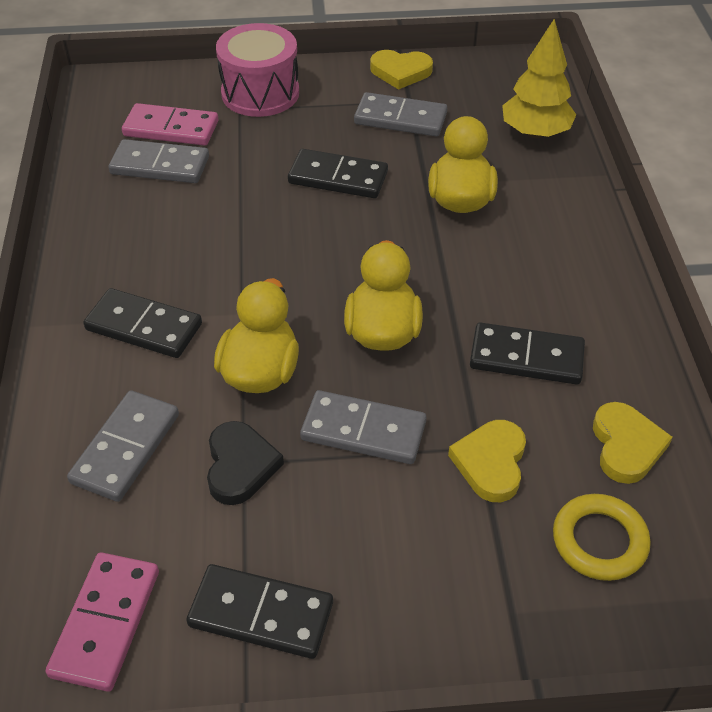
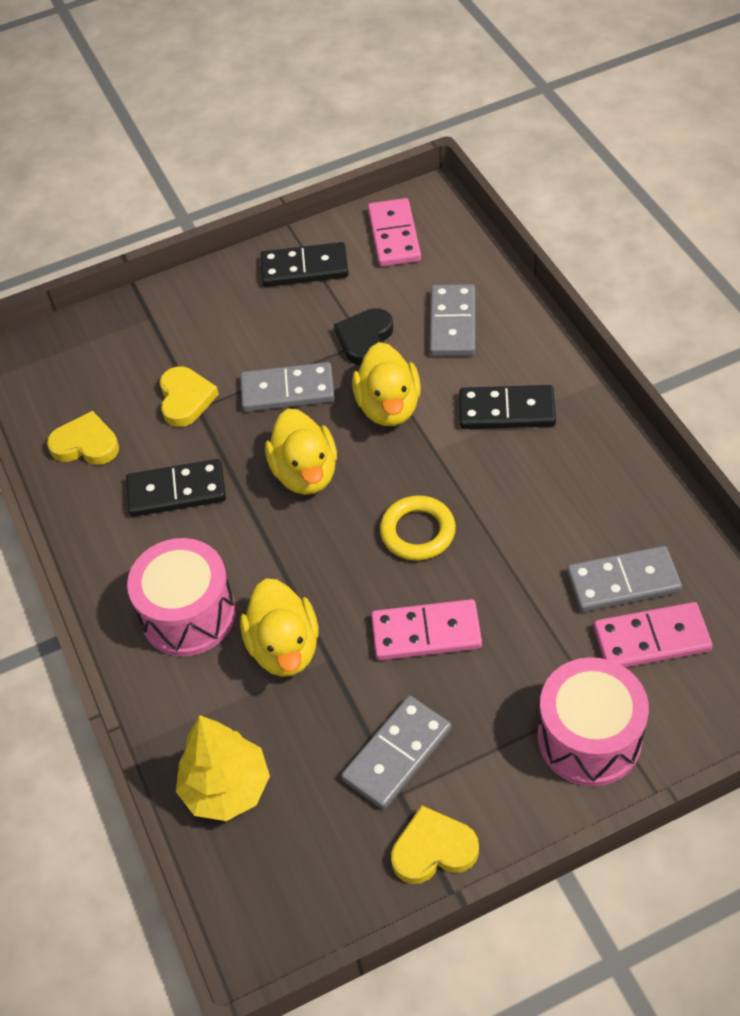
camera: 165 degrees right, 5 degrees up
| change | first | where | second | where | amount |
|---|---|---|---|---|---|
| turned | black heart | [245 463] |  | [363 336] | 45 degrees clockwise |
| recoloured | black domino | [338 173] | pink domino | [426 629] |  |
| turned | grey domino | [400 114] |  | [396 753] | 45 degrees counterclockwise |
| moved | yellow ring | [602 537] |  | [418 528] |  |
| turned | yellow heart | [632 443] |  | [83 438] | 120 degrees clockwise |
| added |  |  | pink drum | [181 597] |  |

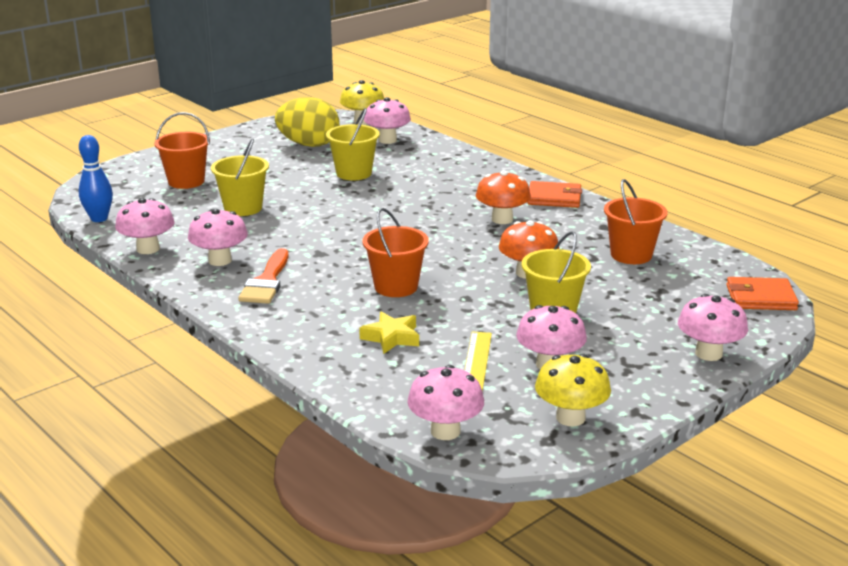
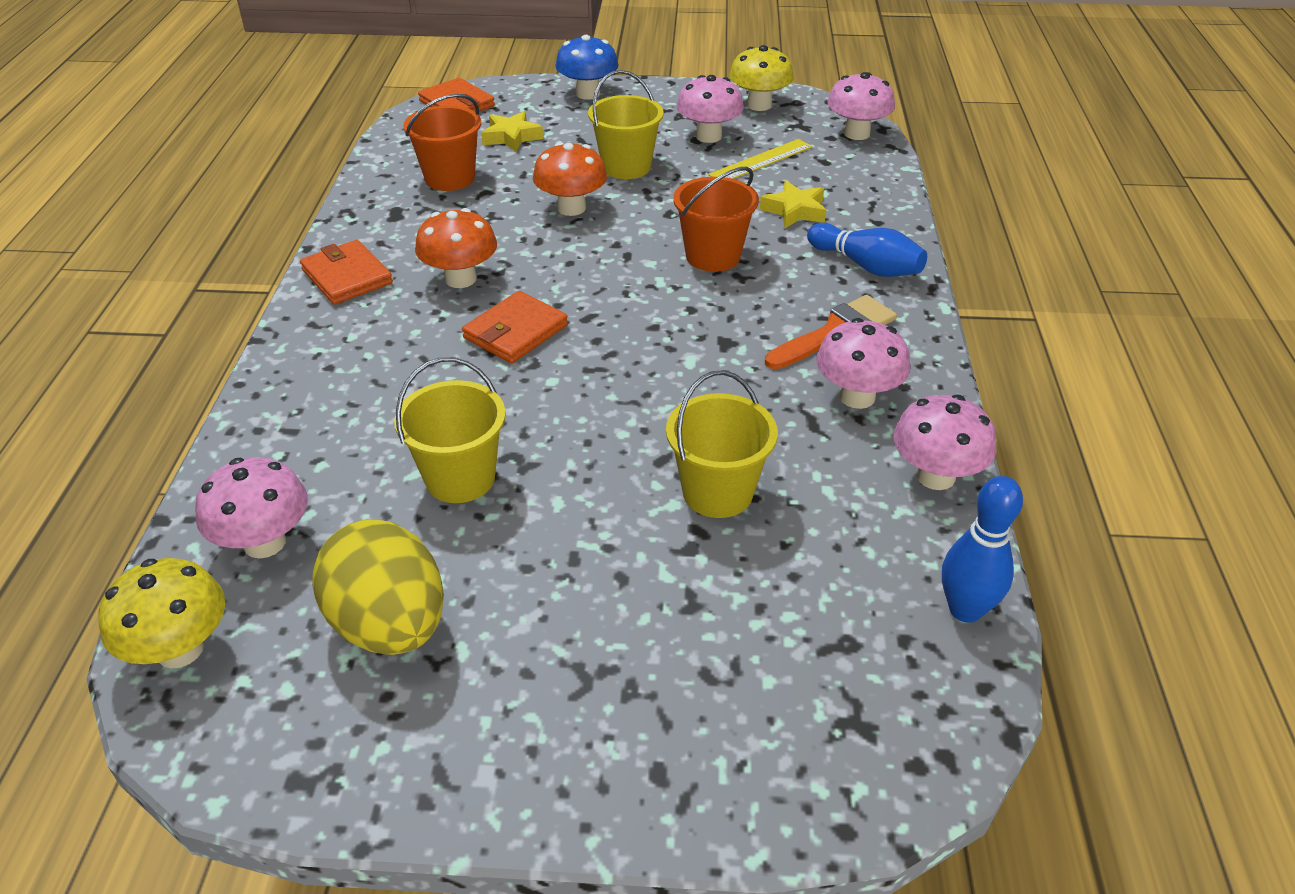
camera: 135 degrees left, 15 degrees up
| change | first | where | second | where | amount |
|---|---|---|---|---|---|
| removed | orange bucket | [182 150] |  |  |  |
| recoloured | pink mushroom | [713 327] | blue mushroom | [587 67] |  |
| added |  |  | orange wallet | [515 327] |  |
| added |  |  | yellow star | [512 131] |  |
| added |  |  | blue bowling pin | [867 250] |  |

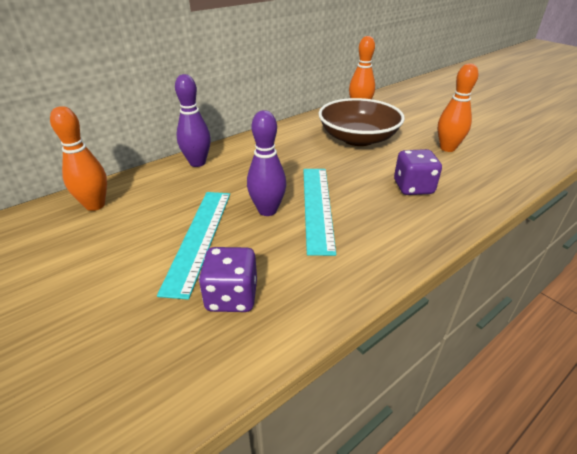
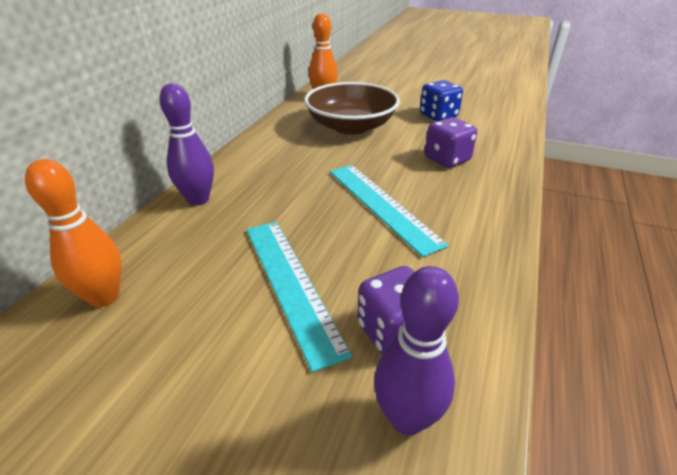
camera: 30 degrees left, 0 degrees up
| change | first | where | second | where | amount |
|---|---|---|---|---|---|
| moved | purple bowling pin | [266 163] |  | [416 350] |  |
| replaced | orange bowling pin | [458 107] | blue dice | [441 100] |  |

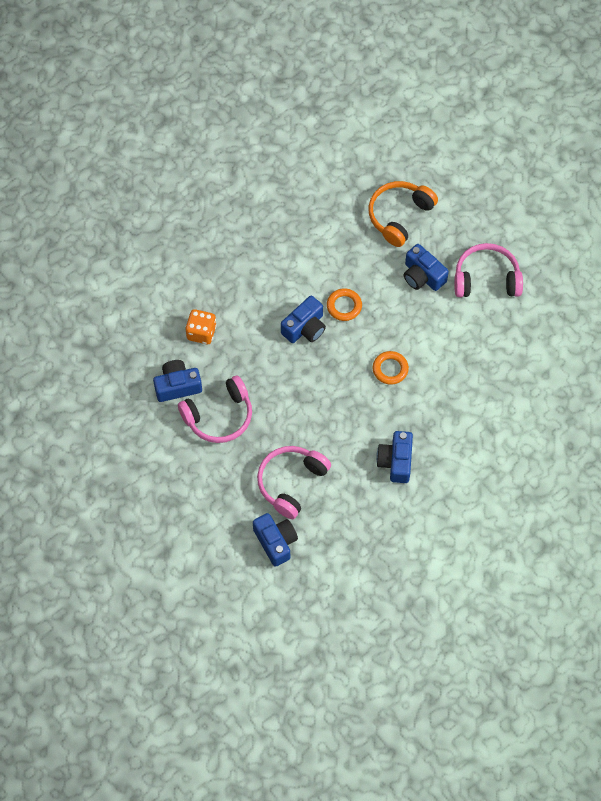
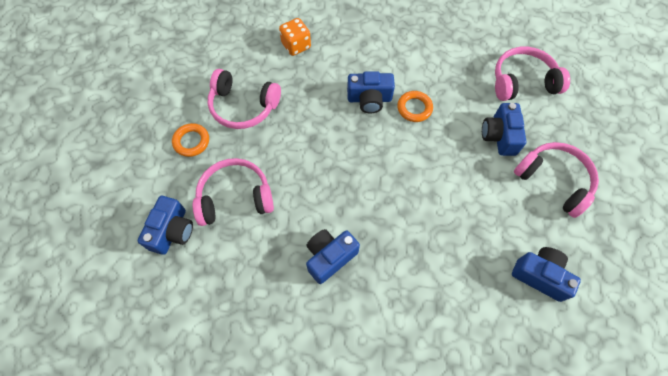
camera: 45 degrees right, 0 degrees up
| change | first | where | second | where | amount |
|---|---|---|---|---|---|
| moved | blue camera | [177 381] |  | [546 274] |  |
| recoloured | orange headphones | [403 214] | pink headphones | [532 74] |  |
| moved | orange ring | [391 368] |  | [190 140] |  |

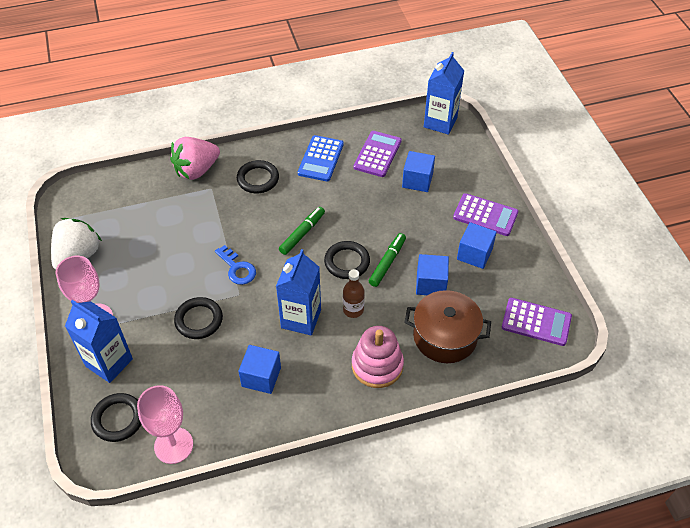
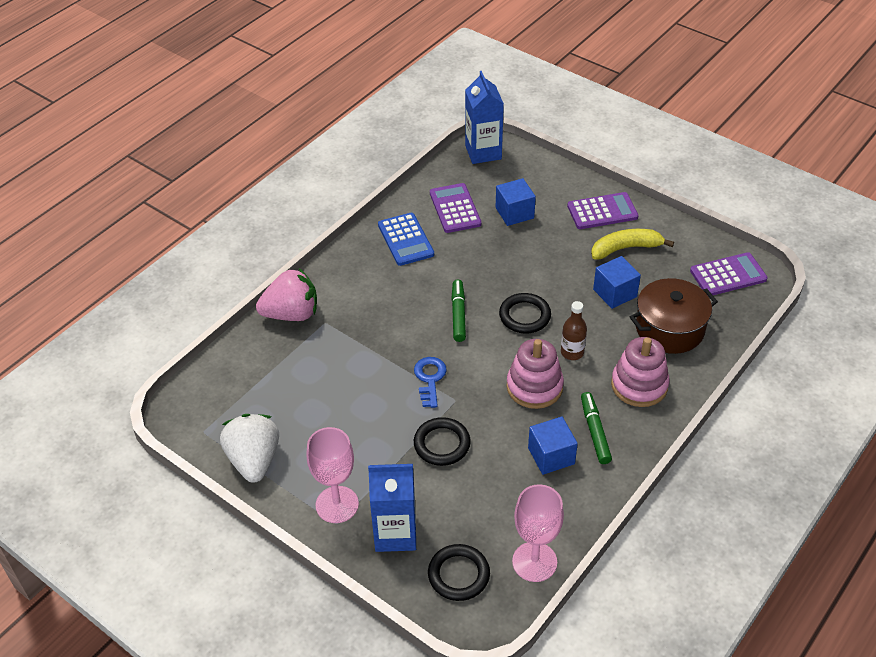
camera: 35 degrees left, 5 degrees down
| change | first | where | second | where | amount |
|---|---|---|---|---|---|
| turned | pink strawberry | [195 158] |  | [286 294] | 120 degrees counterclockwise |
| turned | blue key | [235 265] |  | [430 382] | 105 degrees counterclockwise |
| removed | black ring | [258 176] |  |  |  |
| replaced | blue carton | [298 292] | pink stacking toy | [535 374] |  |
| moved | green marker | [387 260] |  | [596 428] |  |
| replaced | blue cube | [477 245] | yellow banana | [632 244] |  |

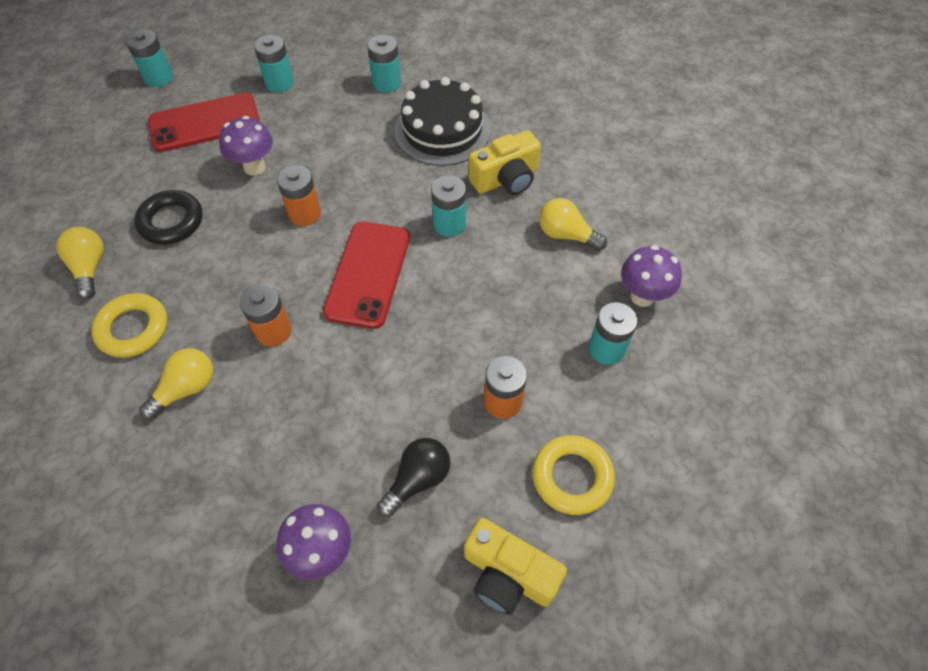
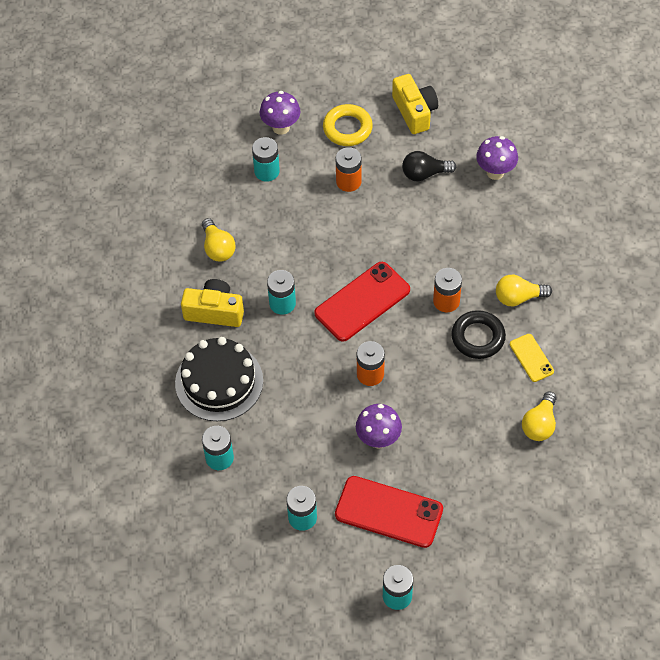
camera: 140 degrees left, 0 degrees up
| change | first | where | second | where | amount |
|---|---|---|---|---|---|
| replaced | yellow ring | [129 325] | yellow phone | [532 358] |  |
| moved | black ring | [168 217] |  | [478 334] |  |
| moved | purple mushroom | [651 276] |  | [280 113] |  |

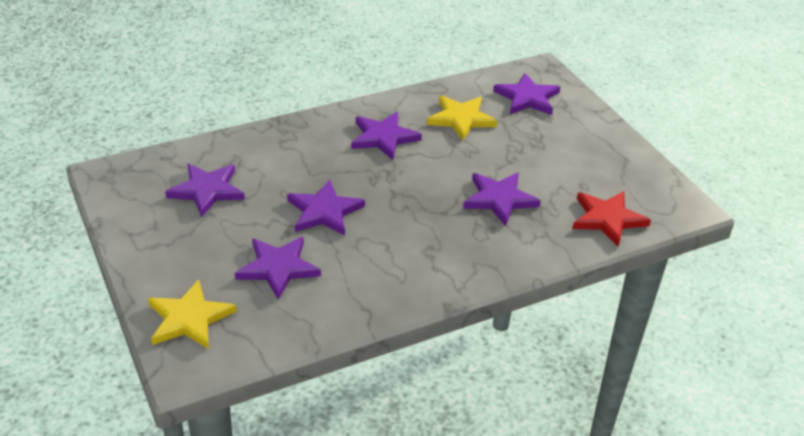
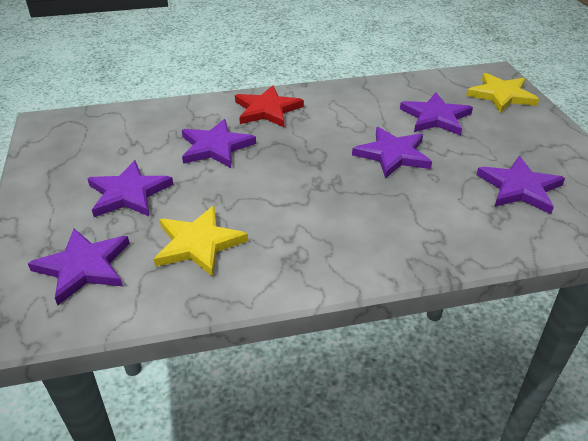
camera: 165 degrees left, 0 degrees up
| change | first | where | second | where | amount |
|---|---|---|---|---|---|
| moved | purple star | [386 136] |  | [130 188] |  |
| moved | red star | [611 218] |  | [269 106] |  |

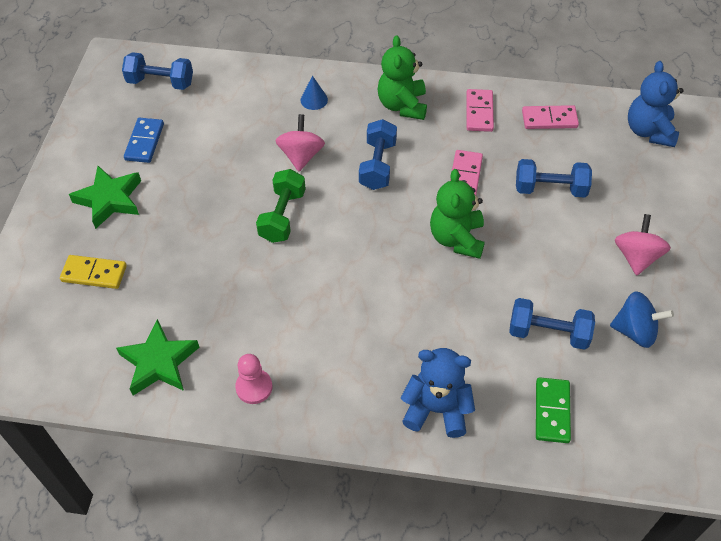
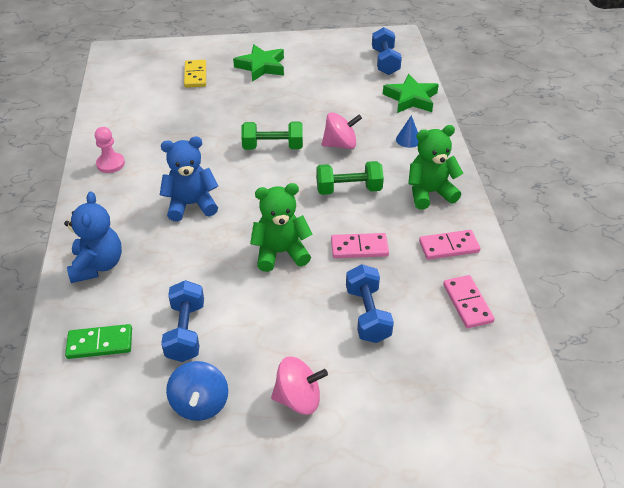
camera: 75 degrees right, 10 degrees down
| change | first | where | second | where | amount |
|---|---|---|---|---|---|
| moved | green star | [158 357] |  | [411 93] |  |
| removed | blue domino | [144 140] |  |  |  |
| recoloured | blue dumbbell | [378 154] | green dumbbell | [350 178] |  |
| moved | blue teddy bear | [656 104] |  | [189 179] |  |

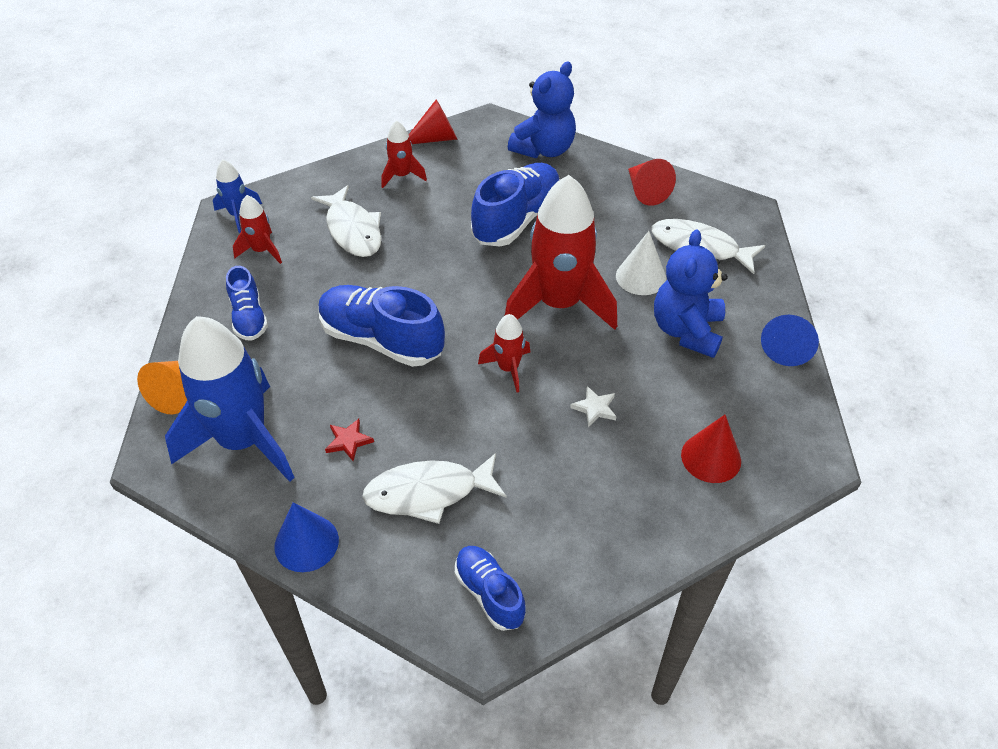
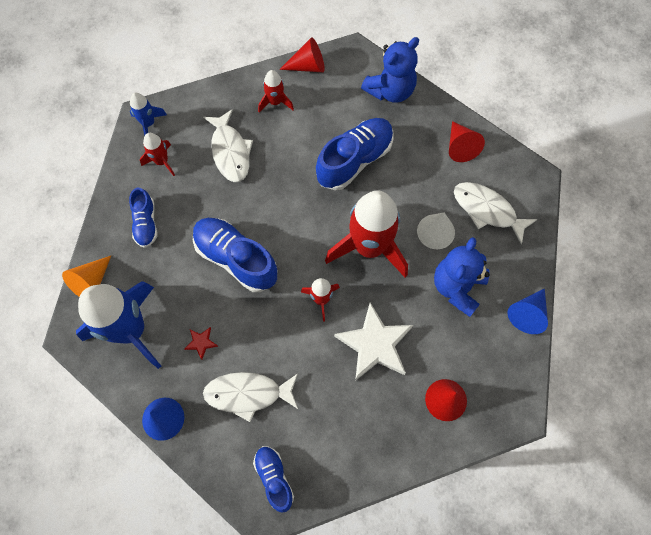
camera: 10 degrees right, 20 degrees up
| change | first | where | second | where | amount |
|---|---|---|---|---|---|
| resized | white star | [593 406] |  | [373 342] | x2.37 |

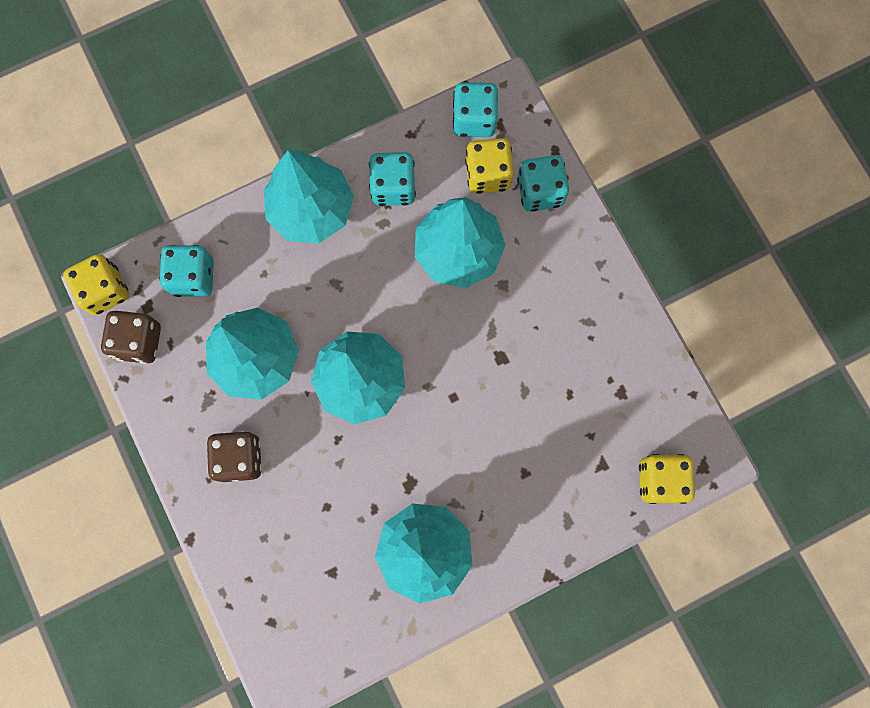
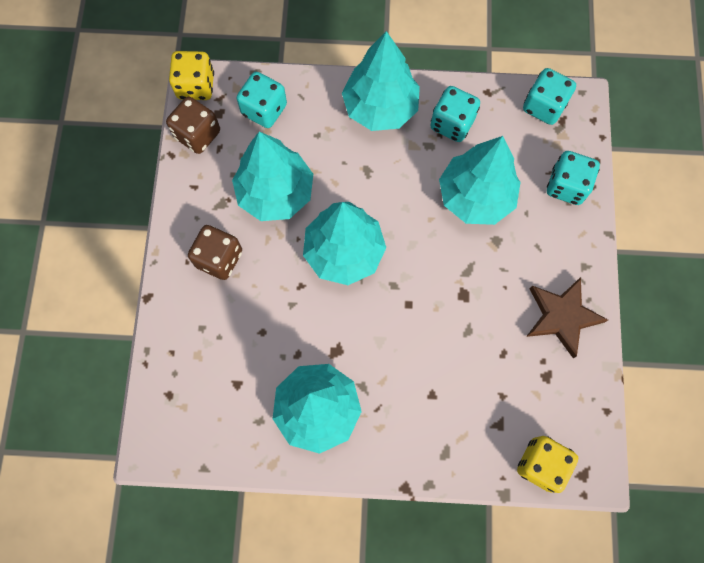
camera: 30 degrees right, 5 degrees down
| change | first | where | second | where | amount |
|---|---|---|---|---|---|
| removed | yellow dice | [489 166] |  |  |  |
| added |  |  | brown star | [567 317] |  |

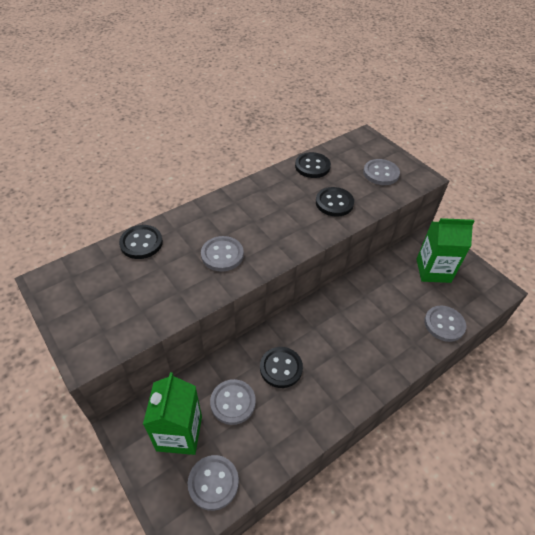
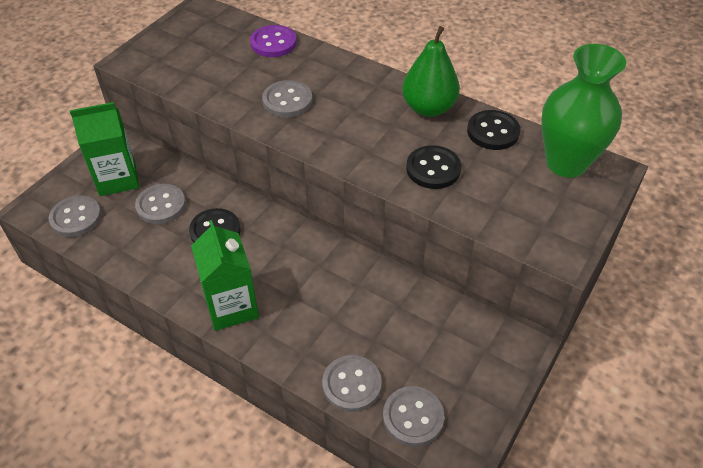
camera: 70 degrees right, 0 degrees up
| change | first | where | second | where | amount |
|---|---|---|---|---|---|
| recoloured | black button | [141 242] | purple button | [273 41] |  |
| moved | grey button | [381 172] |  | [413 416] |  |
| moved | green carton | [445 250] |  | [225 275] |  |
| added |  |  | green pear | [431 71] |  |
| added |  |  | green vase | [583 111] |  |

